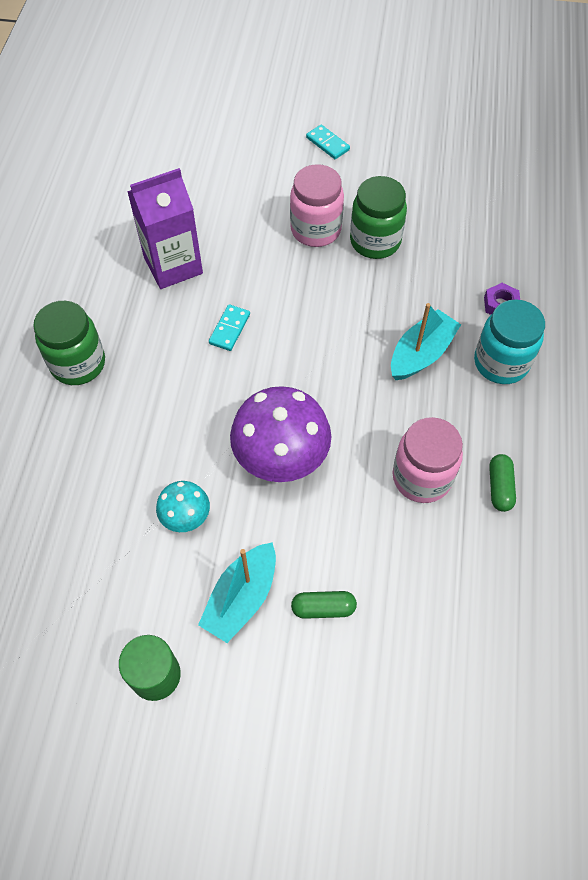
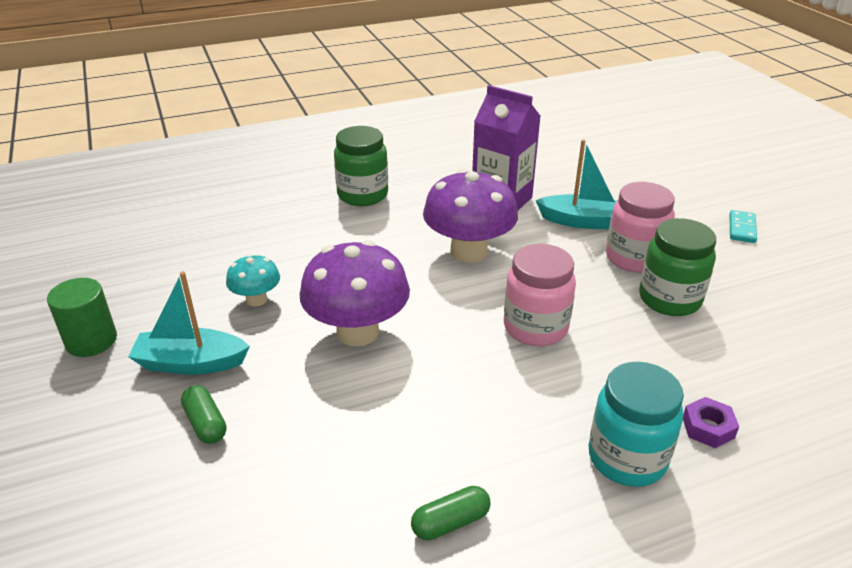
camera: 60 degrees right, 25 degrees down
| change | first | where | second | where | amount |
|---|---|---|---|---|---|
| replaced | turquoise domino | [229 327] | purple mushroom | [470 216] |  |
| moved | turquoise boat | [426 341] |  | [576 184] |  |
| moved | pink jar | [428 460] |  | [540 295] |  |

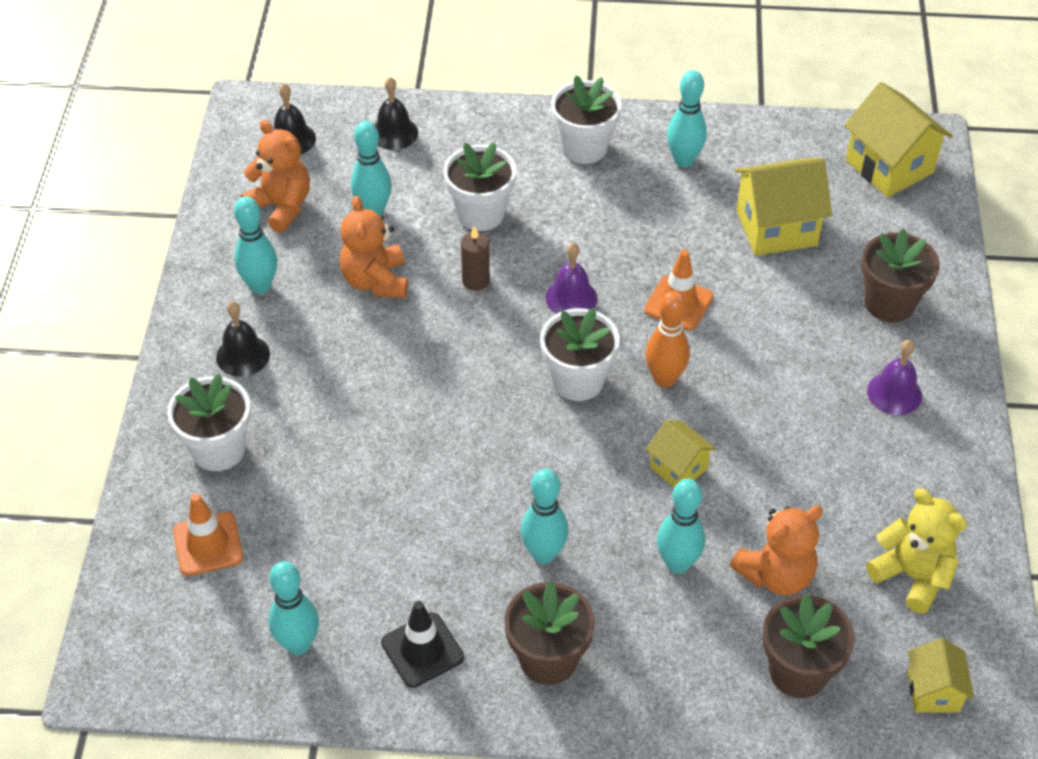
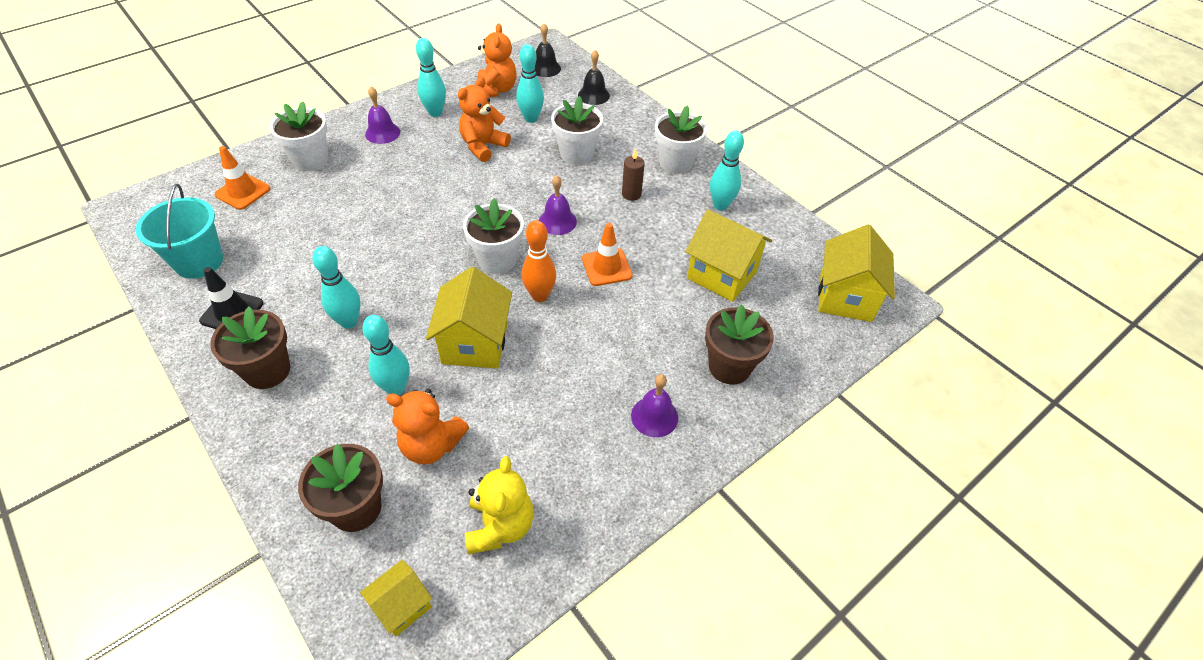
camera: 45 degrees right, 0 degrees up
| change | first | where | second | where | amount |
|---|---|---|---|---|---|
| recoloured | black bell | [243 339] | purple bell | [382 115] |  |
| replaced | turquoise bowling pin | [293 608] | turquoise bucket | [179 231] |  |
| moved | brown candle | [475 258] |  | [633 174] |  |
| resized | yellow house | [681 454] |  | [469 317] | x1.76 |

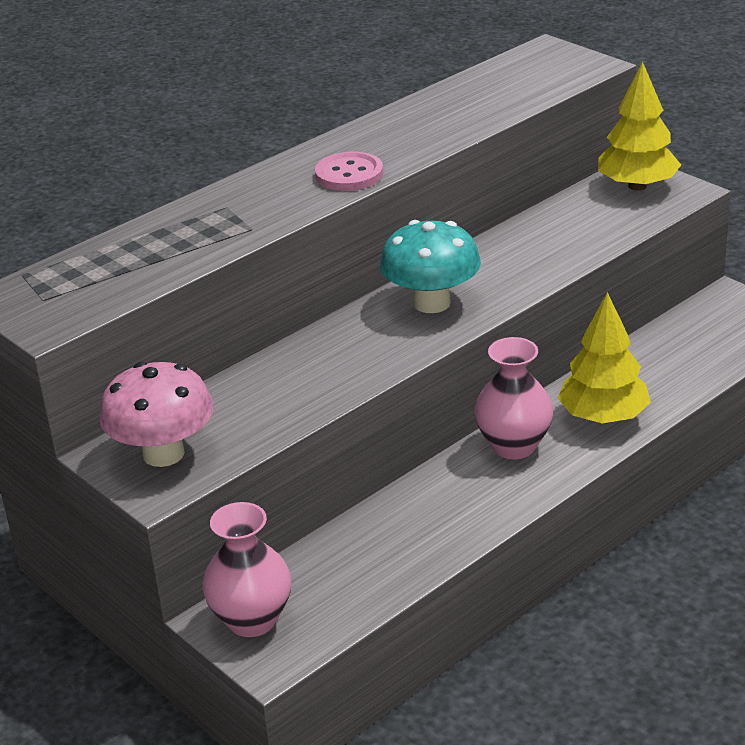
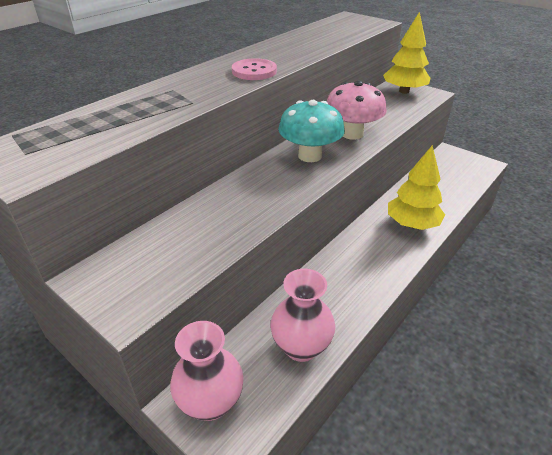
camera: 10 degrees left, 5 degrees up
| change | first | where | second | where | amount |
|---|---|---|---|---|---|
| moved | pink mushroom | [157 414] |  | [357 110] |  |
| moved | pink vase | [513 398] |  | [302 315] |  |

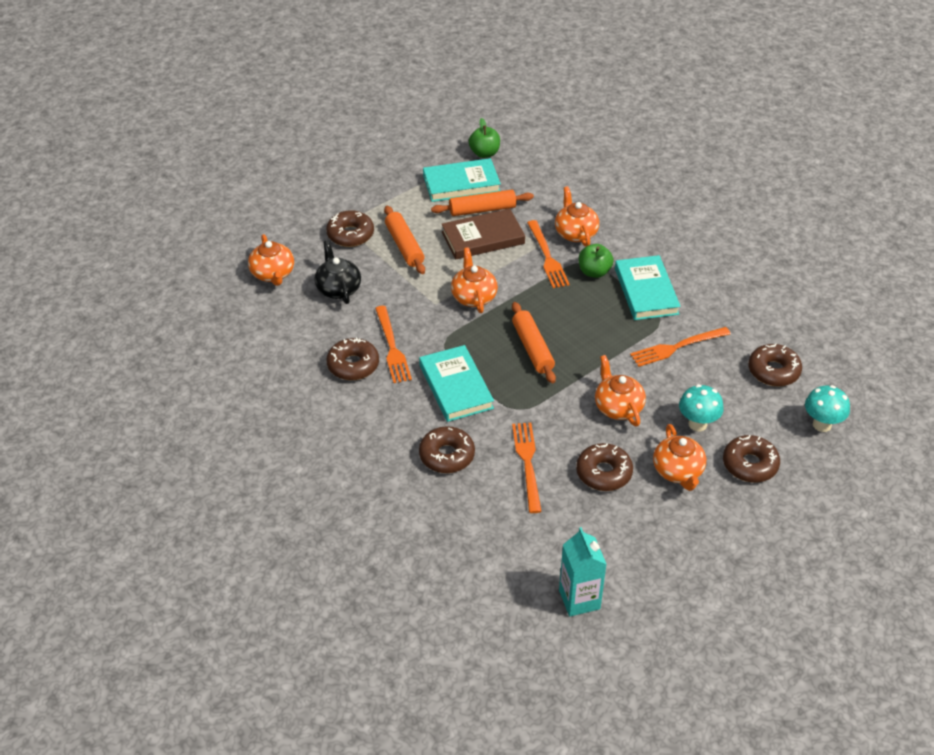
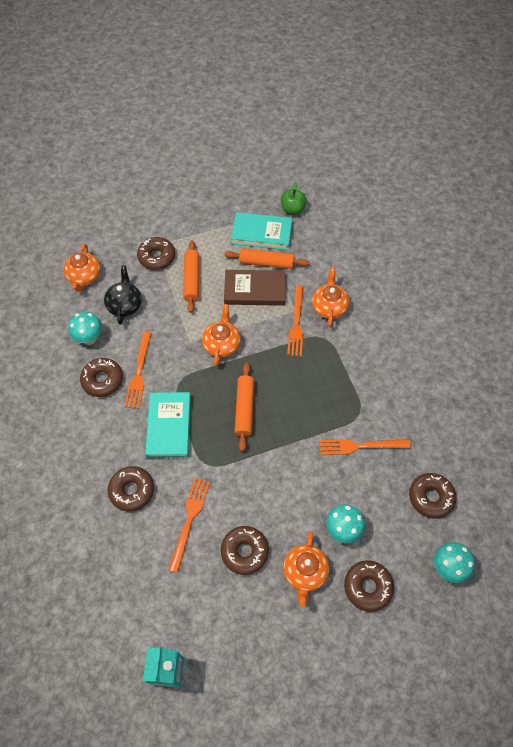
camera: 20 degrees right, 15 degrees up
| change | first | where | second | where | amount |
|---|---|---|---|---|---|
| removed | green apple | [596 261] |  |  |  |
| removed | orange teapot | [620 391] |  |  |  |
| removed | turquoise book | [648 287] |  |  |  |
| added |  |  | turquoise mushroom | [85 328] |  |

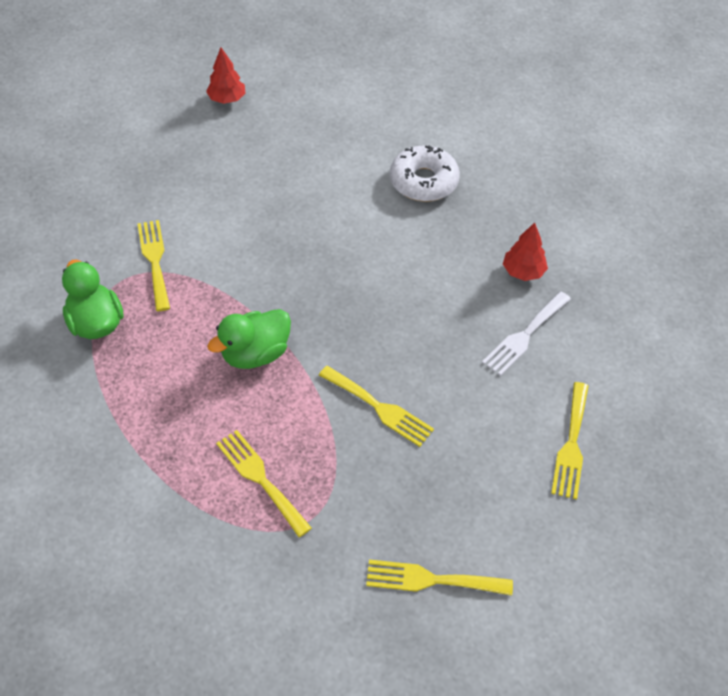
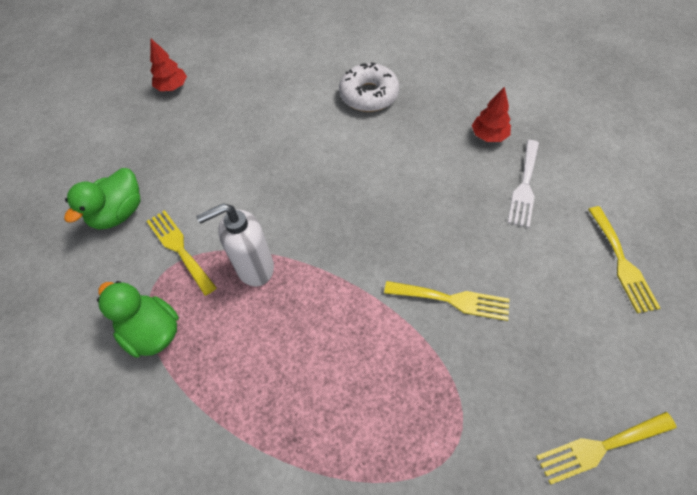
camera: 20 degrees left, 5 degrees up
| change | first | where | second | where | amount |
|---|---|---|---|---|---|
| moved | green duck | [249 339] |  | [102 198] |  |
| removed | yellow fork | [264 483] |  |  |  |
| added |  |  | white soap dispenser | [235 245] |  |

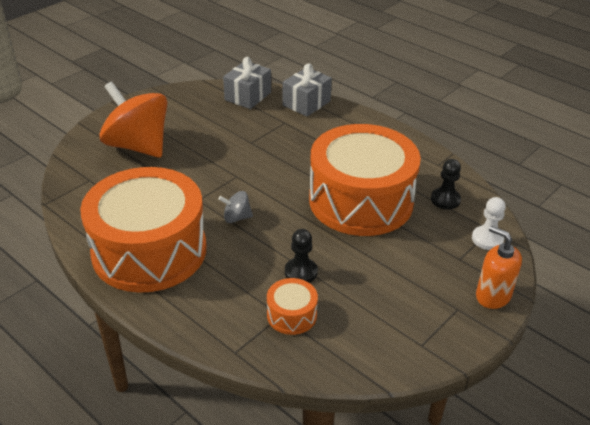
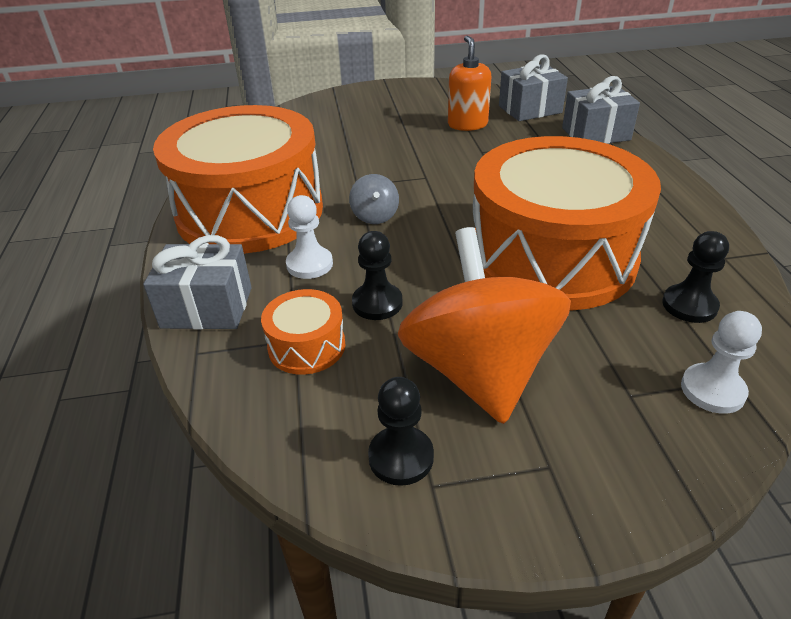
camera: 40 degrees right, 0 degrees up
| change | first | where | second | where | amount |
|---|---|---|---|---|---|
| moved | orange spinning top | [133 119] |  | [484 325] |  |
| turned | grey spinning top | [235 207] |  | [374 199] | 135 degrees counterclockwise |
| moved | orange soap dispenser | [499 267] |  | [469 83] |  |
| added |  |  | grey gift | [197 282] |  |
| added |  |  | white pawn | [309 237] |  |
| added |  |  | black pawn | [401 431] |  |

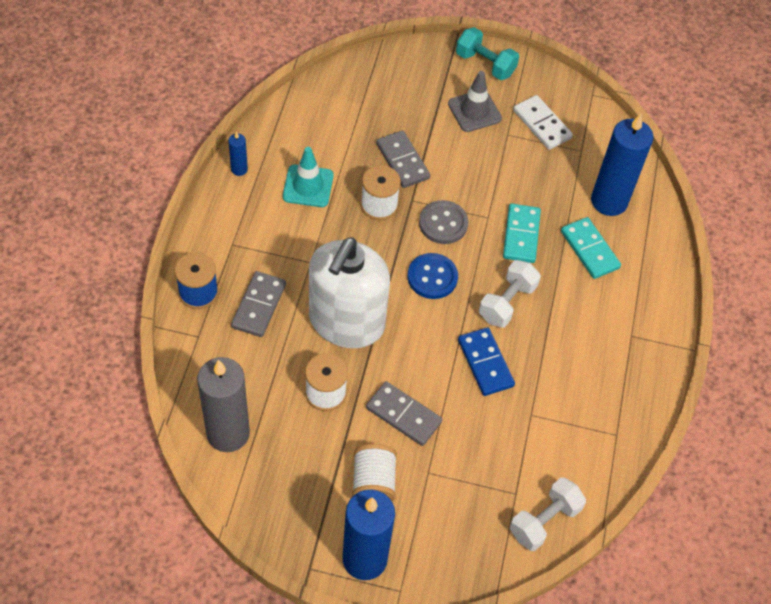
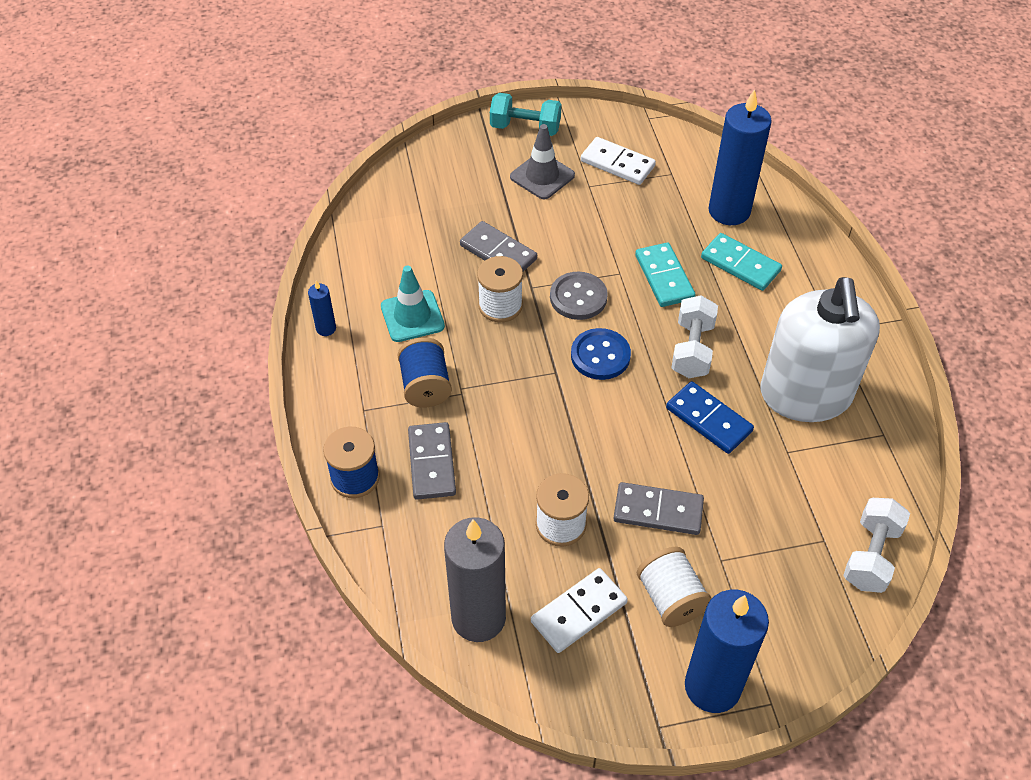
camera: 20 degrees left, 5 degrees down
| change | first | where | second | where | amount |
|---|---|---|---|---|---|
| moved | white soap dispenser | [349 292] |  | [820 349] |  |
| added |  |  | blue spool | [424 372] |  |
| added |  |  | white domino | [579 610] |  |

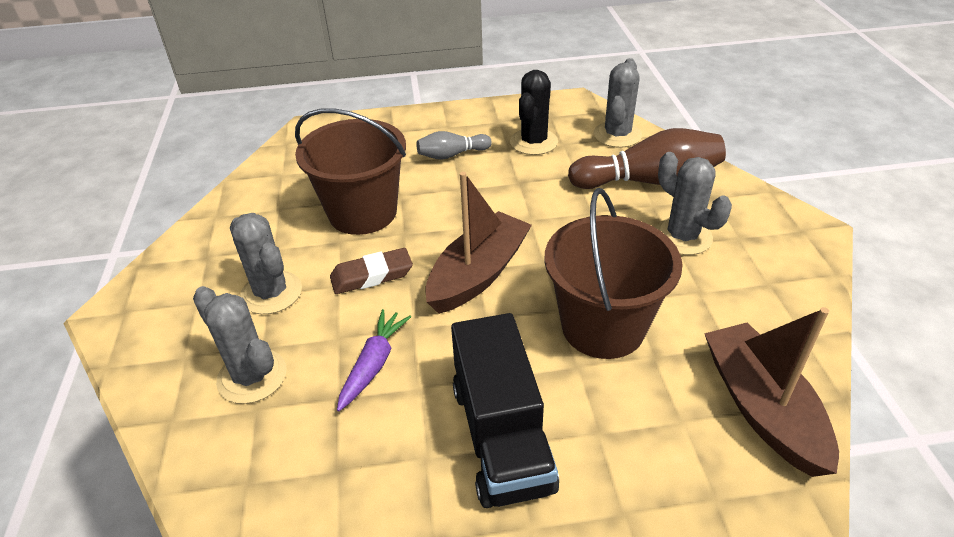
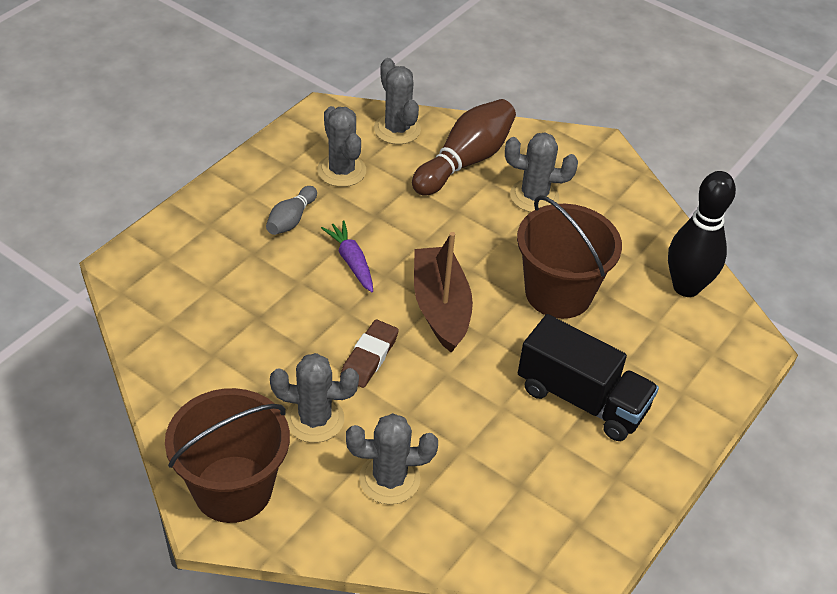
camera: 50 degrees left, 5 degrees up
| change | first | where | second | where | amount |
|---|---|---|---|---|---|
| moved | brown bucket | [350 171] |  | [227 455] |  |
| moved | purple carrot | [374 360] |  | [347 256] |  |
| recoloured | black cactus | [534 112] | grey cactus | [341 146] |  |
| replaced | brown boat | [771 392] | black bowling pin | [702 234] |  |

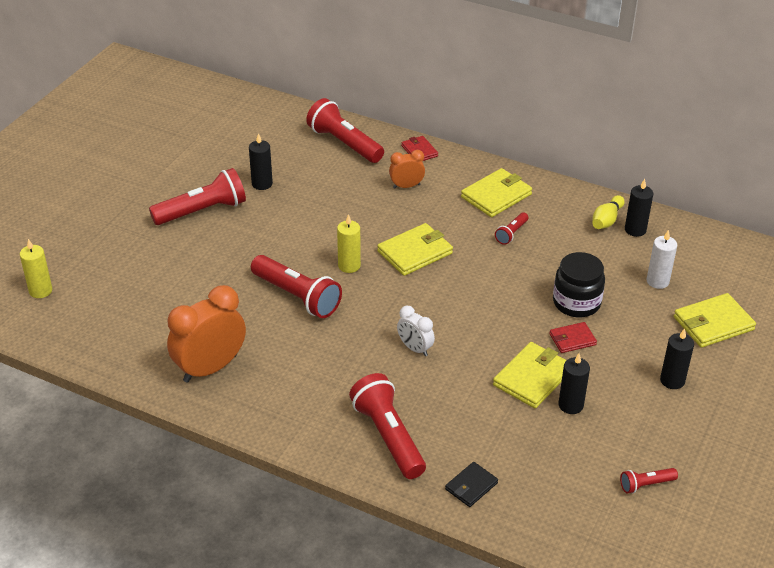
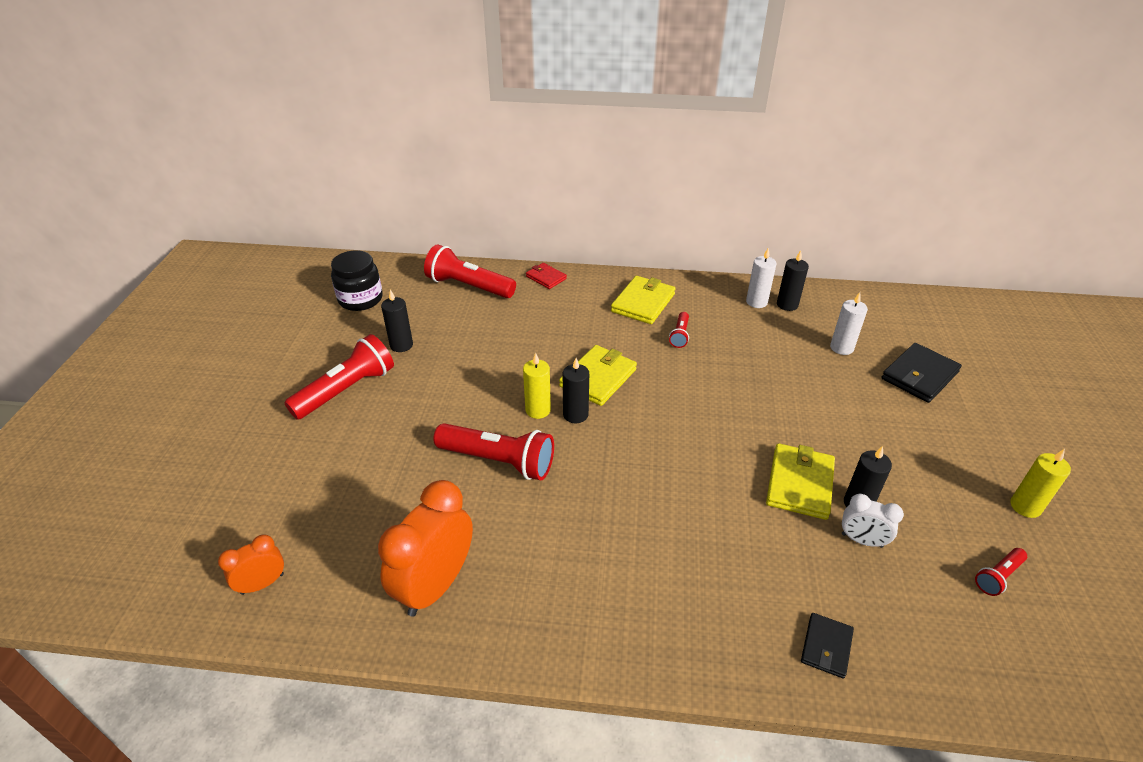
camera: 20 degrees left, 0 degrees up
| change | first | where | second | where | amount |
|---|---|---|---|---|---|
| moved | yellow candle | [36 268] |  | [1041 483] |  |
| removed | red flashlight | [387 426] |  |  |  |
| moved | orange clock | [407 169] |  | [251 564] |  |
| moved | white clock | [416 331] |  | [873 521] |  |
| removed | red wallet | [573 337] |  |  |  |
| moved | black jar | [579 284] |  | [357 280] |  |
| replaced | yellow bowling pin | [608 212] | white candle | [761 278] |  |
| moved | black candle | [677 358] |  | [576 390] |  |
| recoloured | yellow wallet | [715 320] | black wallet | [922 373] |  |

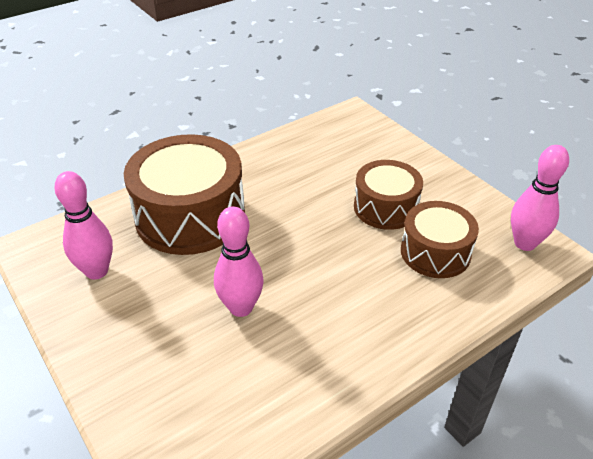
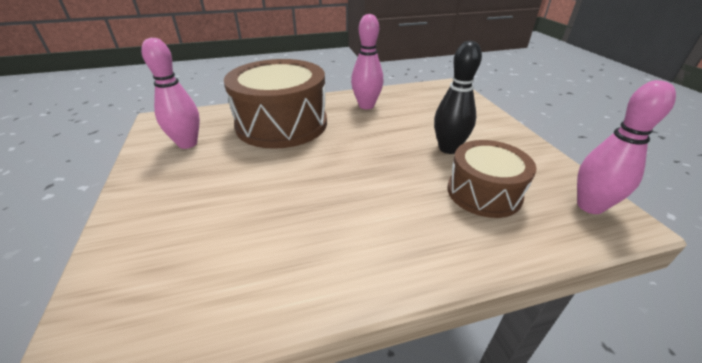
camera: 20 degrees right, 5 degrees down
| change | first | where | second | where | amount |
|---|---|---|---|---|---|
| moved | pink bowling pin | [238 261] |  | [367 61] |  |
| replaced | brown drum | [388 195] | black bowling pin | [458 97] |  |

